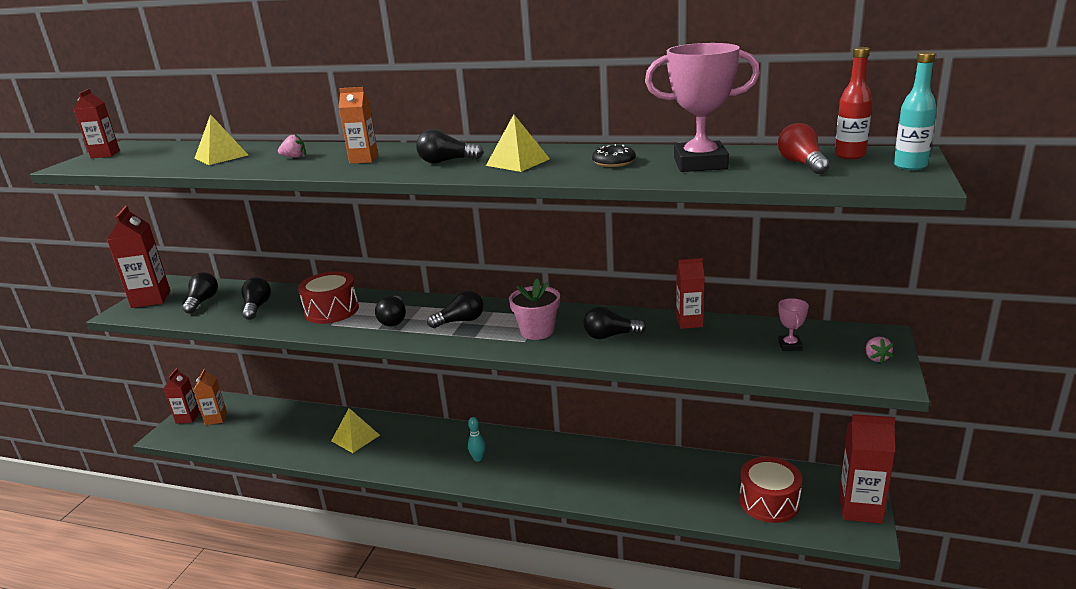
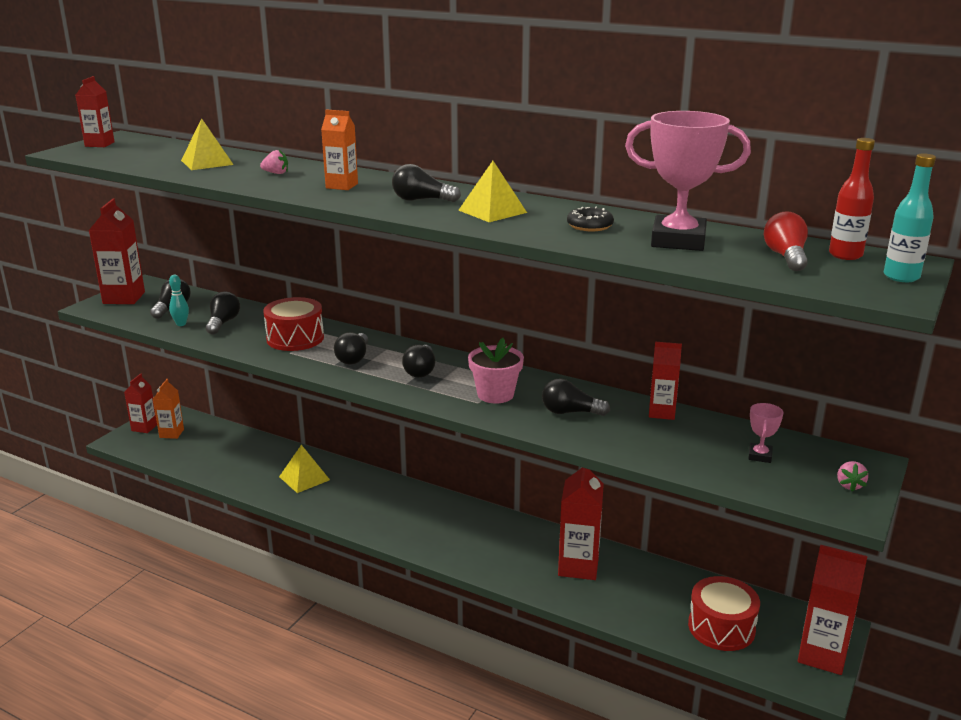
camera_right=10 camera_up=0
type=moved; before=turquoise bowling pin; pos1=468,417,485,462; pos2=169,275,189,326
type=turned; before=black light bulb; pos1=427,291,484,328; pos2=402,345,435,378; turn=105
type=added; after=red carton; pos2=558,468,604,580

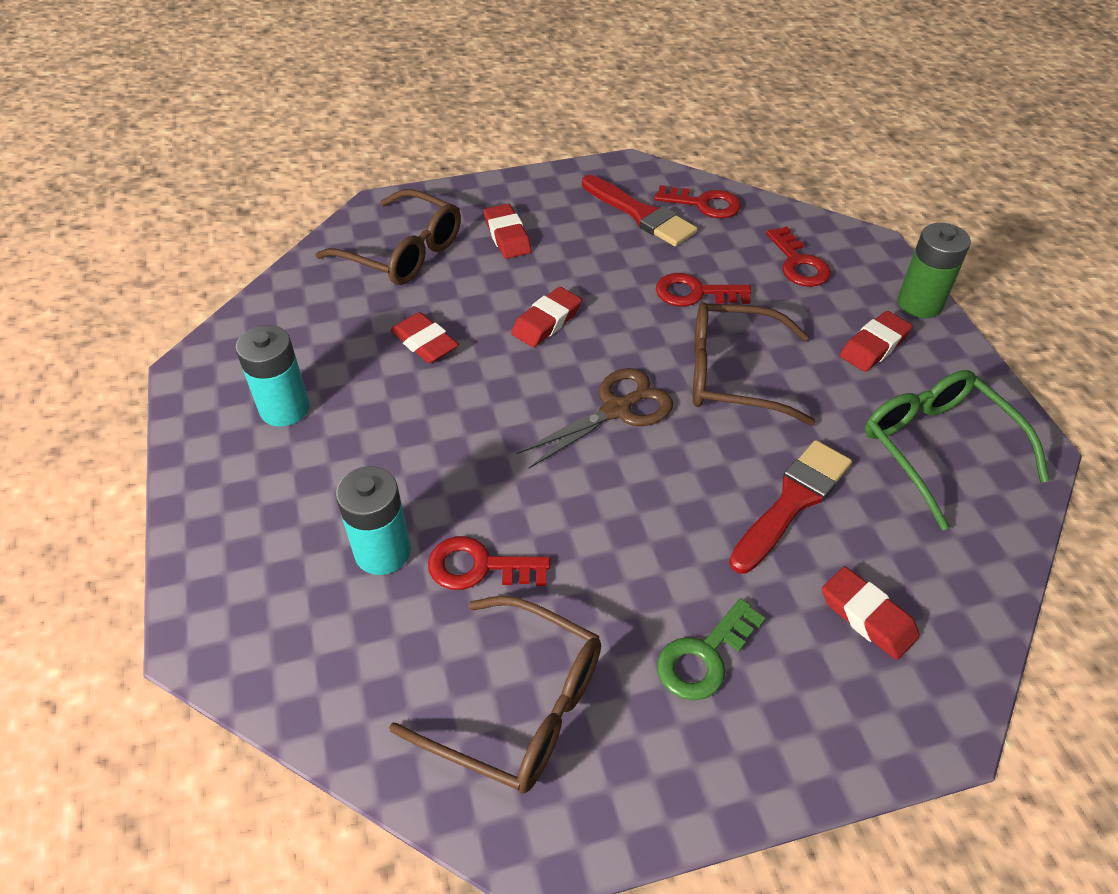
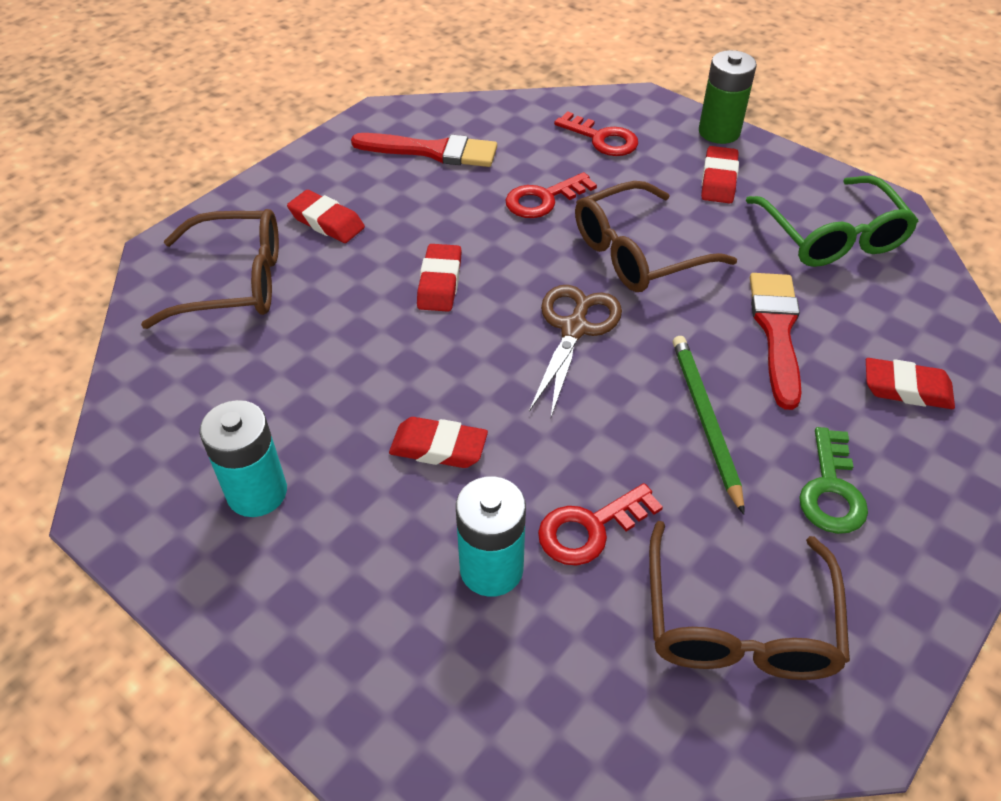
camera_right=-35 camera_up=0
type=moved; before=red eraser; pos1=391,312,459,363; pos2=389,417,488,468
type=turned; before=brown glasses; pos1=389,596,601,794; pos2=649,521,850,680; turn=105
type=added; after=green pencil; pos2=673,336,744,514
type=turned; before=green glasses; pos1=865,370,1050,531; pos2=746,176,919,267; turn=-135
type=removed; before=red key; pos1=654,185,741,218

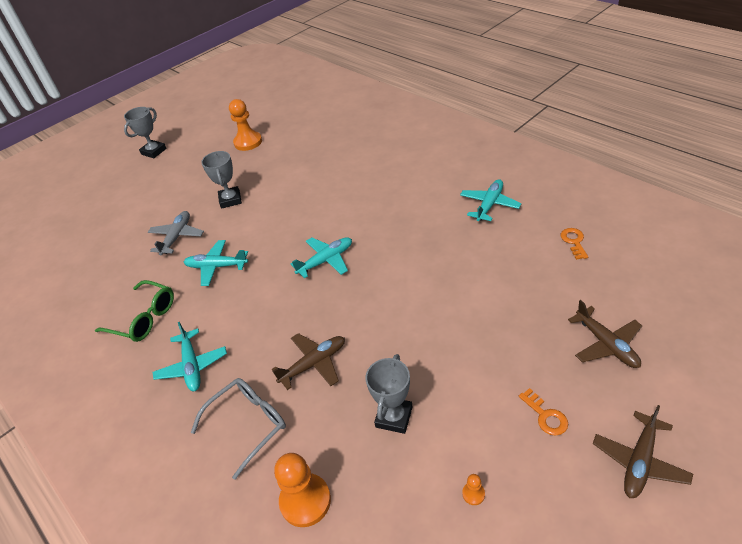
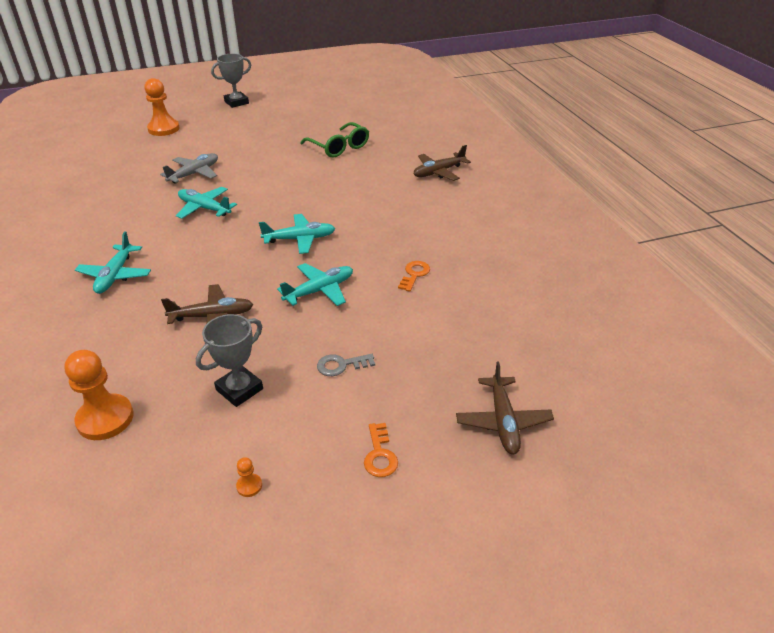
camera_right=20 camera_up=-5
type=moved; before=orange pawn; pos1=229,99,262,151; pos2=144,78,180,136
type=moved; before=turquoise plane; pos1=460,179,522,221; pos2=277,263,353,306
type=moved; before=green glasses; pos1=95,280,174,342; pos2=300,122,369,158
type=added; after=grey key; pos2=317,354,375,376
type=moved; before=orange key; pos1=561,228,588,260; pos2=398,261,430,292
type=moved; before=brown plane; pos1=593,405,693,498; pos2=414,145,471,181
type=removed; before=grey glasses; pos1=191,378,286,480
type=removed; before=grey trophy; pos1=201,151,242,209

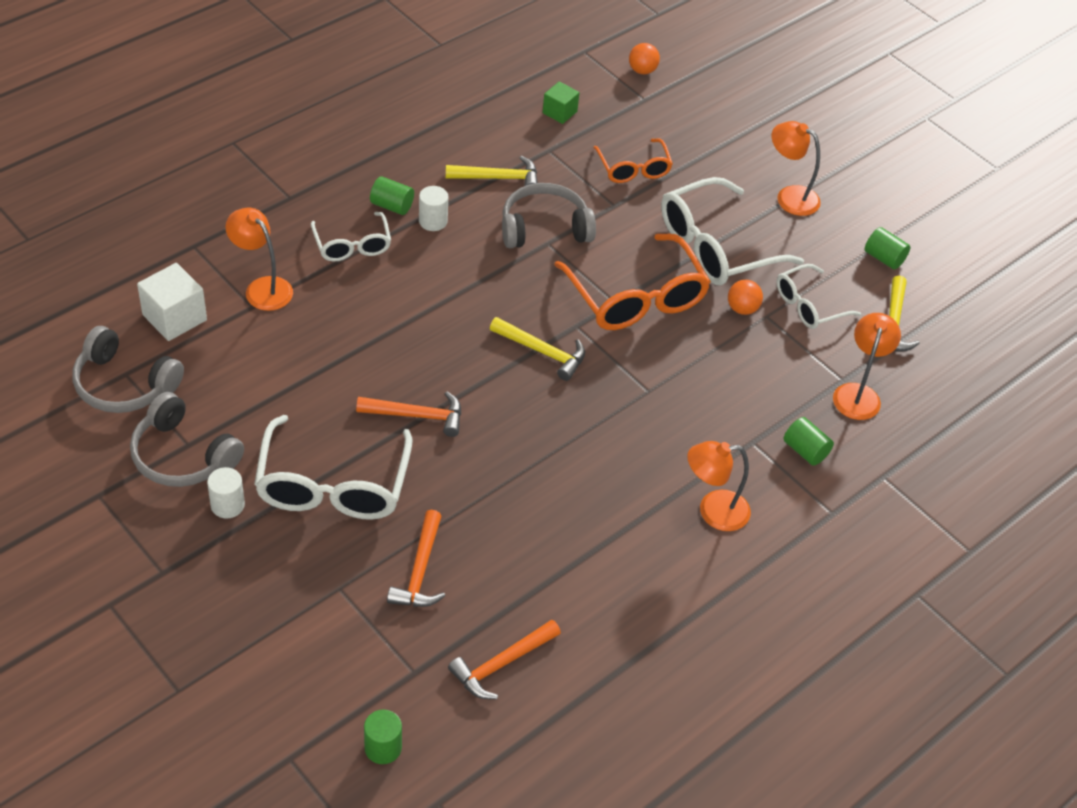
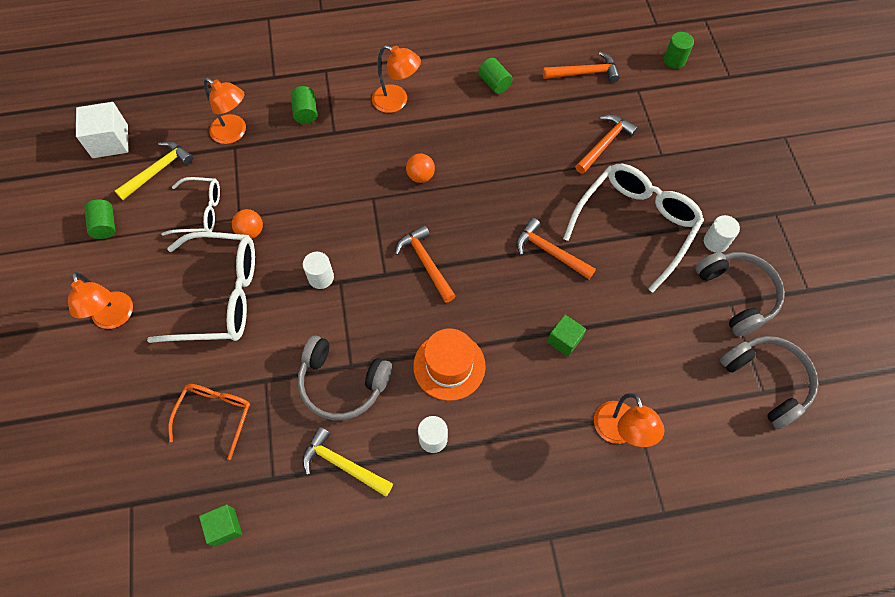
camera_right=-145 camera_up=15
type=moved; before=white cube; pos1=137,263,207,341; pos2=76,102,129,158
type=turned; before=orange lamp; pos1=833,313,901,420; pos2=204,78,246,144; turn=-105
type=replaced; before=orange glasses; after=white cylinder; pos1=554,234,711,330; pos2=303,252,334,289
type=recoloured; before=yellow hammer; after=orange hammer; pos1=490,317,585,381; pos2=395,225,456,303
type=moved; before=orange ball; pos1=629,43,660,74; pos2=406,154,435,183
type=added; after=orange hat; pos2=413,329,486,401
type=moved; before=green cylinder; pos1=370,176,414,215; pos2=478,58,513,94
type=added; after=green cube; pos2=547,315,586,357
type=removed; before=white glasses; pos1=311,212,391,261

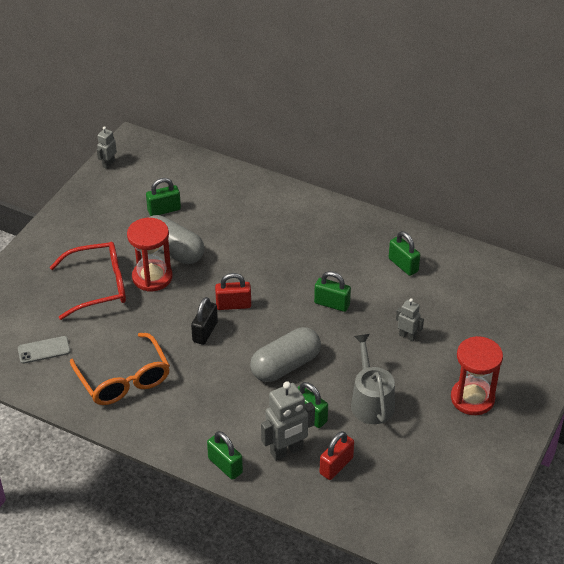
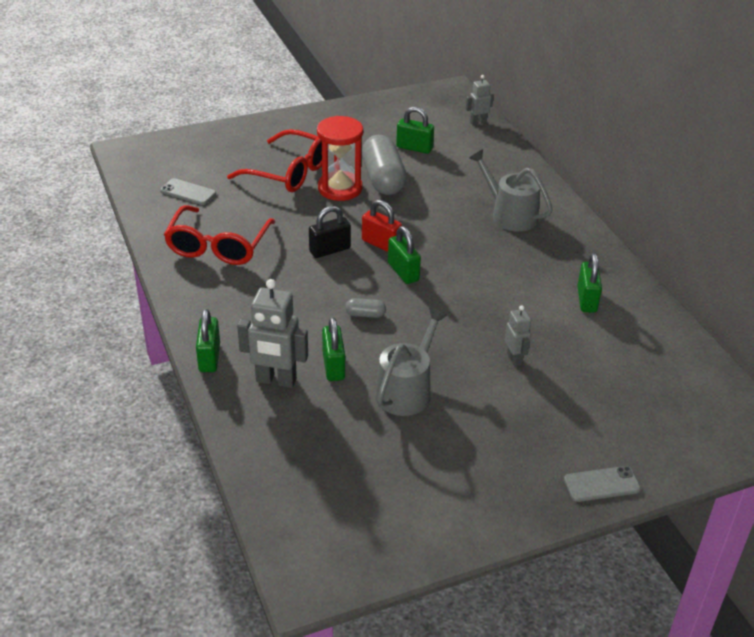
camera_right=40 camera_up=-5
type=recoloured; before=orange glasses; after=red glasses; pos1=70,333,170,405; pos2=164,205,275,265
type=resized; before=grey capsule; pos1=250,327,321,382; pos2=345,298,386,318; scale=0.43
type=moved; before=green padlock; pos1=314,271,351,312; pos2=388,226,421,284
type=moved; before=grey robot; pos1=97,126,117,169; pos2=466,75,494,125
type=added; after=grey watering can; pos2=469,149,553,232
type=added; after=grey phone; pos2=564,466,641,502
type=removed; before=red padlock; pos1=320,431,354,480
type=removed; before=red hourglass; pos1=451,336,503,415

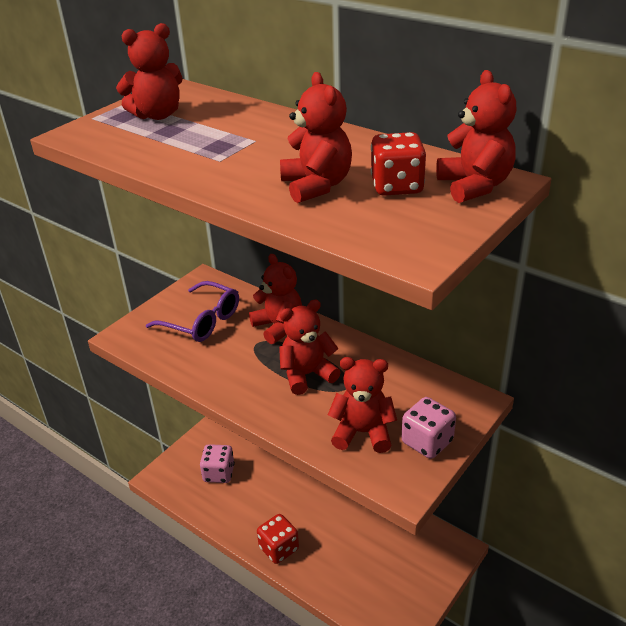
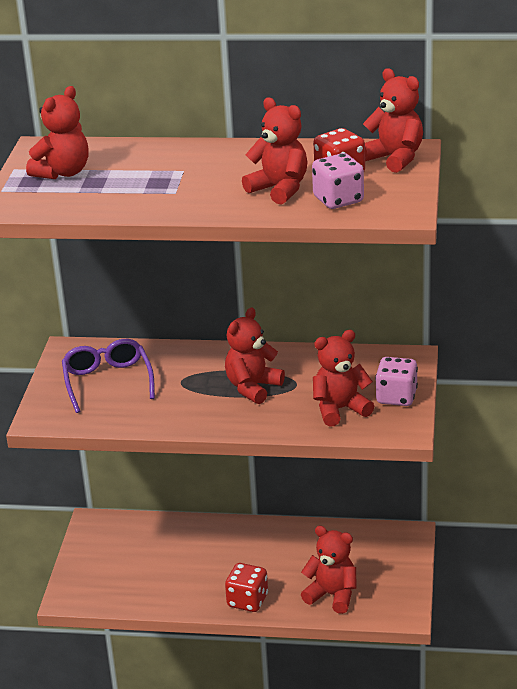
camera_right=-30 camera_up=-5
type=turned; before=purple glasses; pos1=146,281,239,342; pos2=62,339,155,413; turn=-105
type=moved; before=red teddy bear; pos1=249,254,302,344; pos2=301,526,357,614
type=moved; before=pink dice; pos1=200,444,235,483; pos2=312,153,364,209

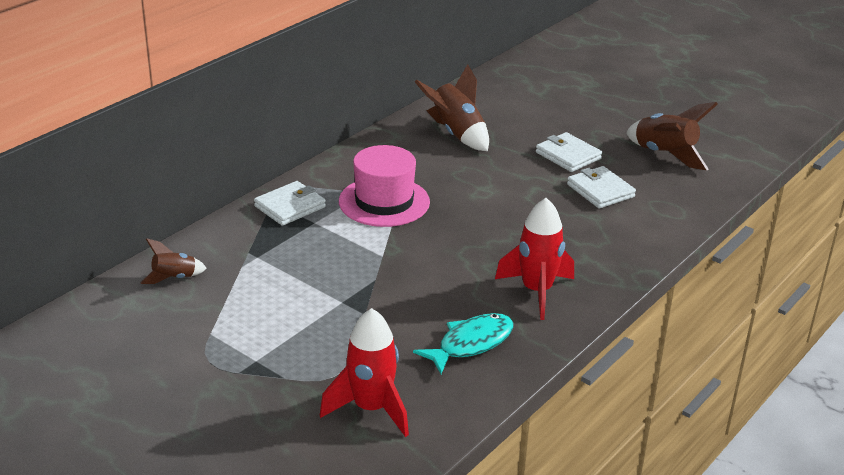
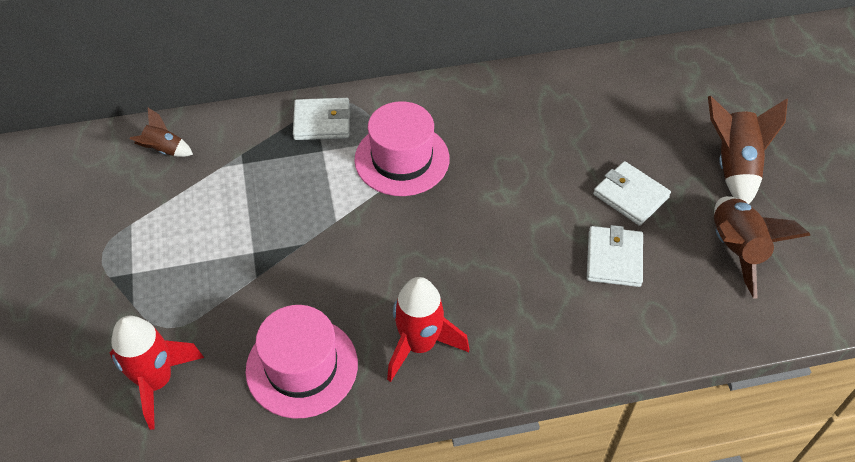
camera_right=40 camera_up=20
type=replaced; before=turquoise fish; after=pink hat; pos1=413,313,513,374; pos2=246,305,358,419
type=turned; before=white wallet; pos1=536,132,602,172; pos2=593,161,671,226; turn=-45
type=moved; before=brown rocket; pos1=415,64,489,151; pos2=708,96,788,204

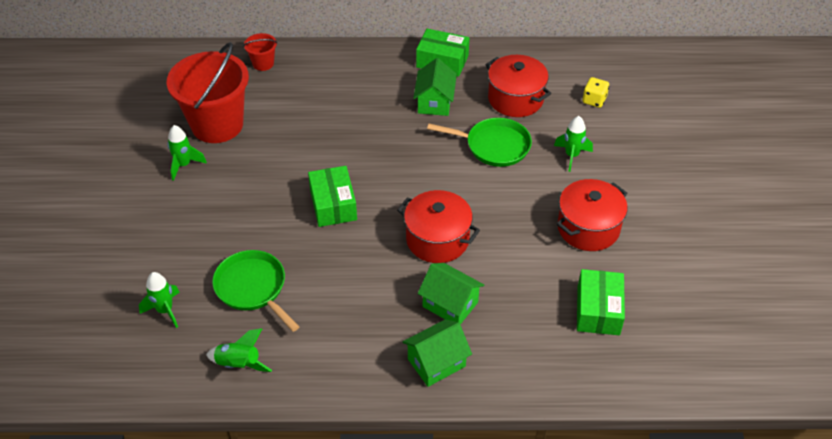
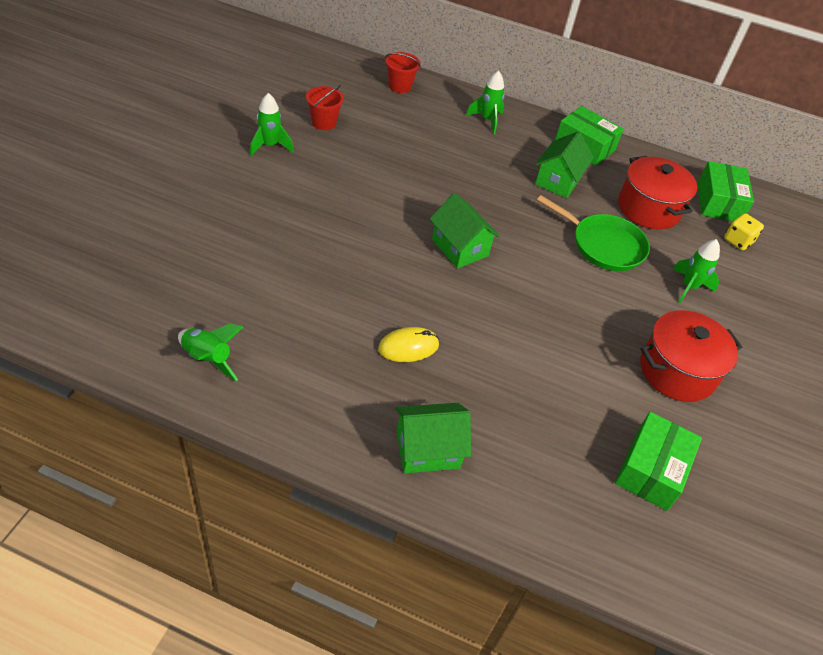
camera_right=15 camera_up=0
type=resized; before=red bucket; pos1=167,42,249,143; pos2=306,85,344,130; scale=0.44
type=added; after=yellow mouse; pos2=378,327,439,362
type=moved; before=green house; pos1=418,263,484,325; pos2=430,193,500,268
type=moved; before=green rocket; pos1=139,272,180,328; pos2=466,71,505,134
type=moved; before=green box; pos1=308,166,357,227; pos2=698,161,754,221
type=removed; before=green pan; pos1=212,250,299,332
type=removed; before=red pot; pos1=397,190,480,263

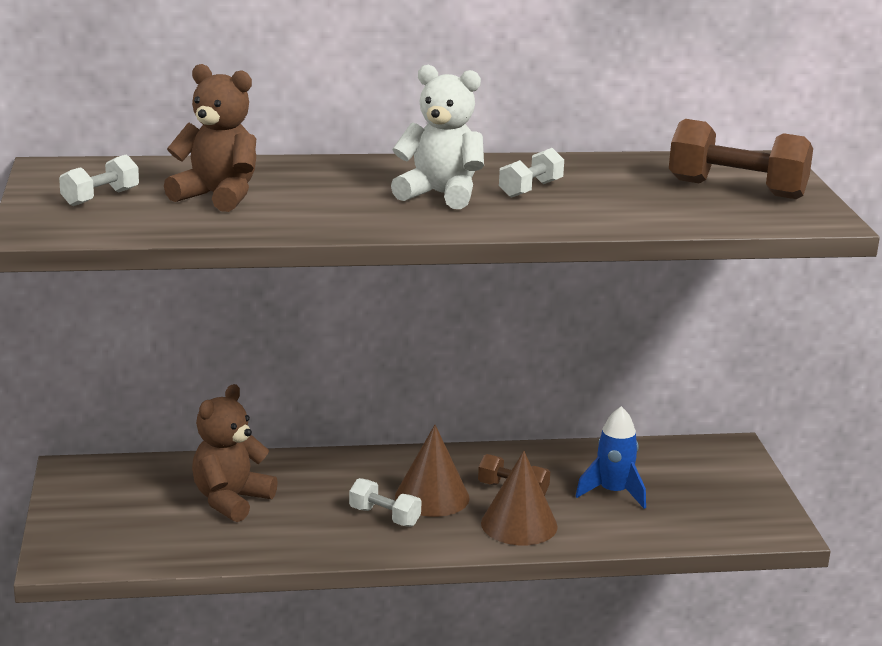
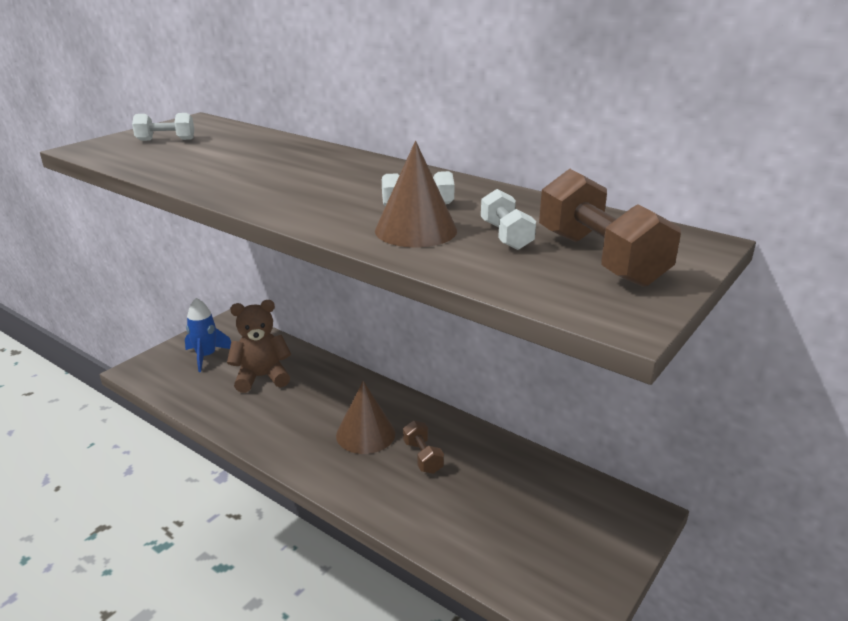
camera_right=45 camera_up=5
type=moved; before=blue rocket; pos1=575,406,646,509; pos2=185,298,231,372
type=moved; before=brown cone; pos1=481,451,558,545; pos2=375,141,457,248
type=moved; before=white dumbbell; pos1=349,478,422,527; pos2=481,189,536,250
type=removed; before=brown teddy bear; pos1=164,64,256,212
type=removed; before=white teddy bear; pos1=391,65,484,209

